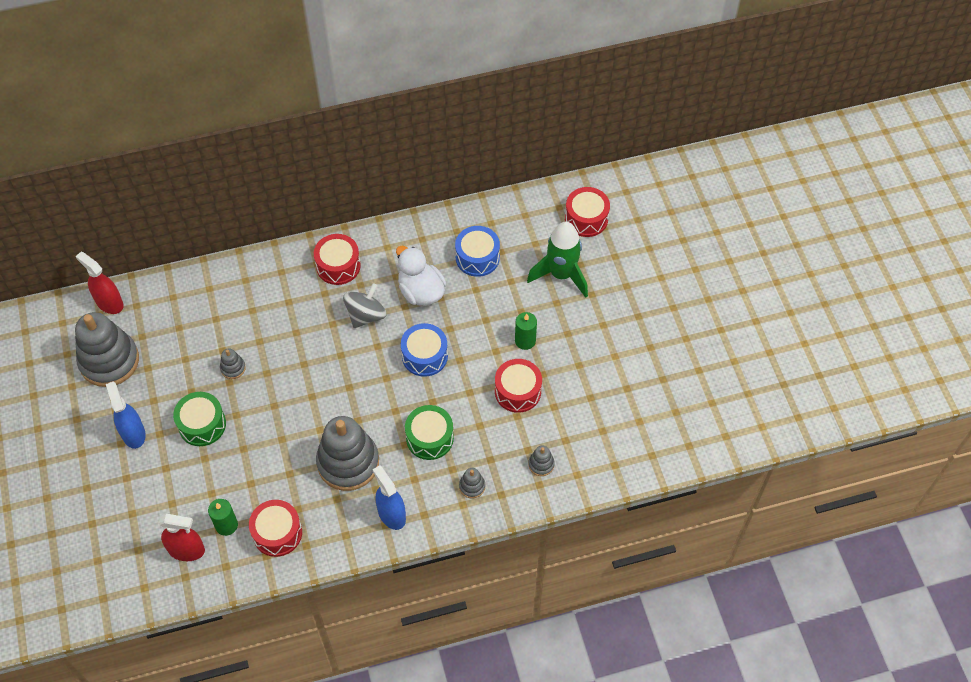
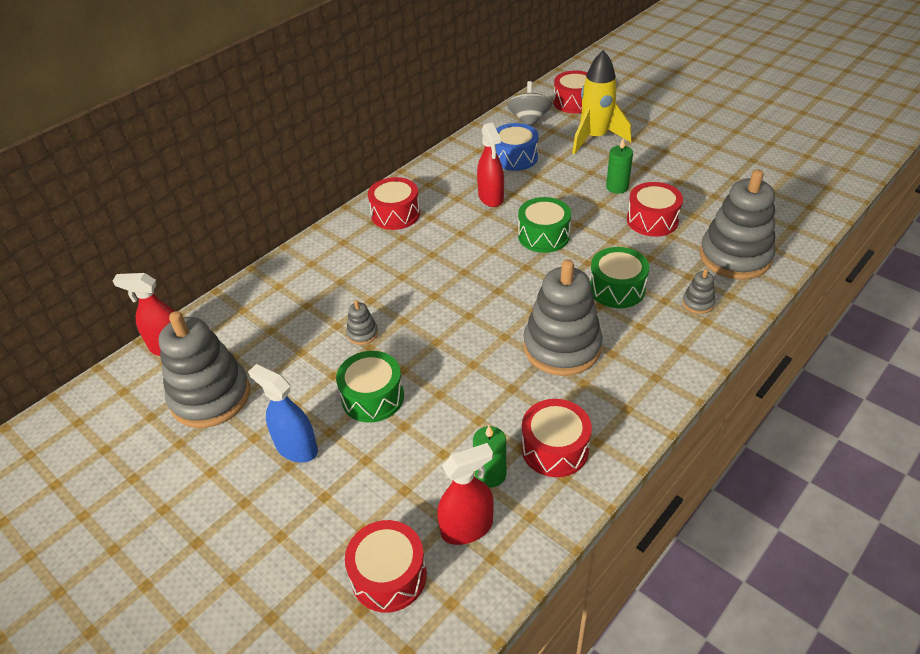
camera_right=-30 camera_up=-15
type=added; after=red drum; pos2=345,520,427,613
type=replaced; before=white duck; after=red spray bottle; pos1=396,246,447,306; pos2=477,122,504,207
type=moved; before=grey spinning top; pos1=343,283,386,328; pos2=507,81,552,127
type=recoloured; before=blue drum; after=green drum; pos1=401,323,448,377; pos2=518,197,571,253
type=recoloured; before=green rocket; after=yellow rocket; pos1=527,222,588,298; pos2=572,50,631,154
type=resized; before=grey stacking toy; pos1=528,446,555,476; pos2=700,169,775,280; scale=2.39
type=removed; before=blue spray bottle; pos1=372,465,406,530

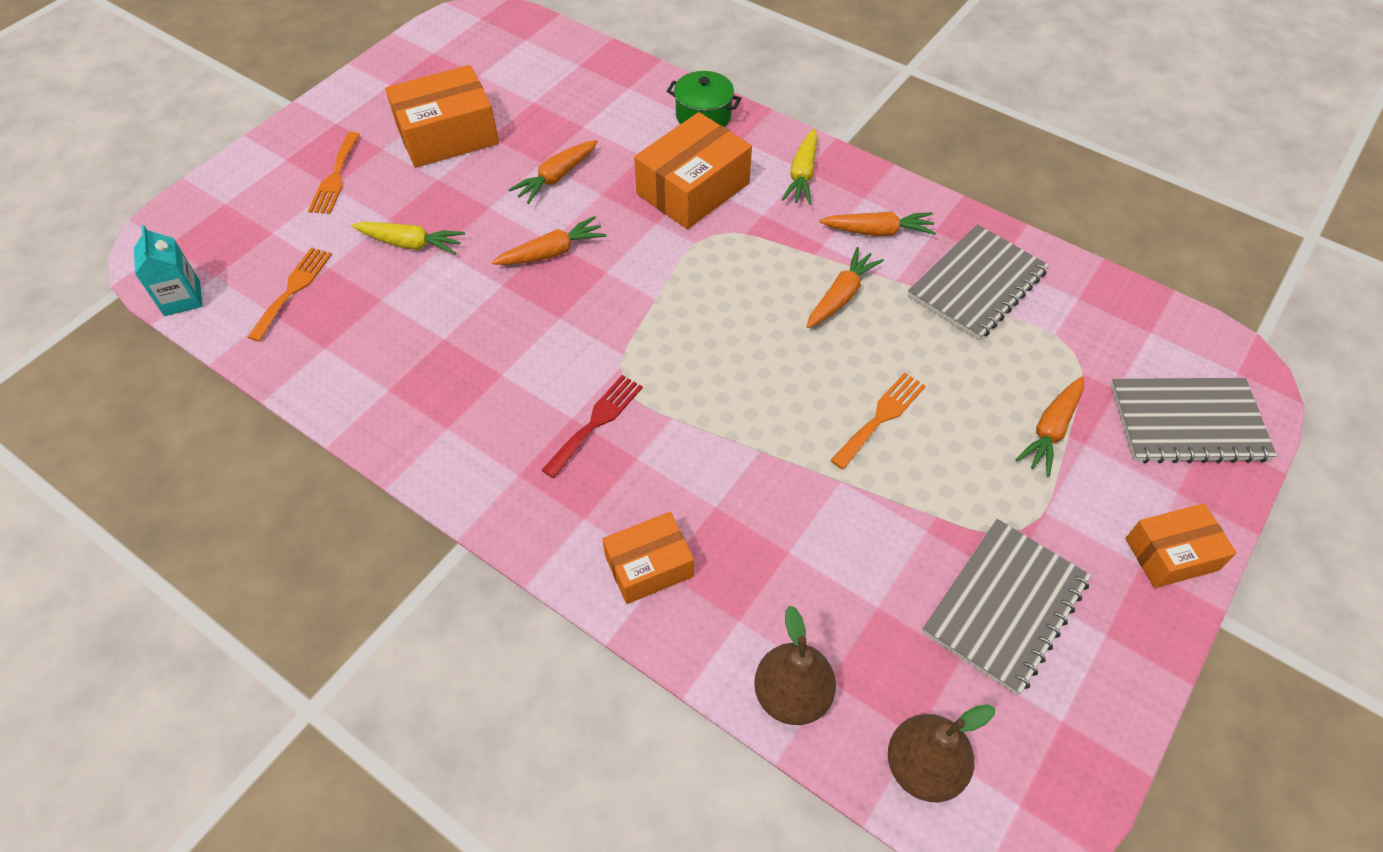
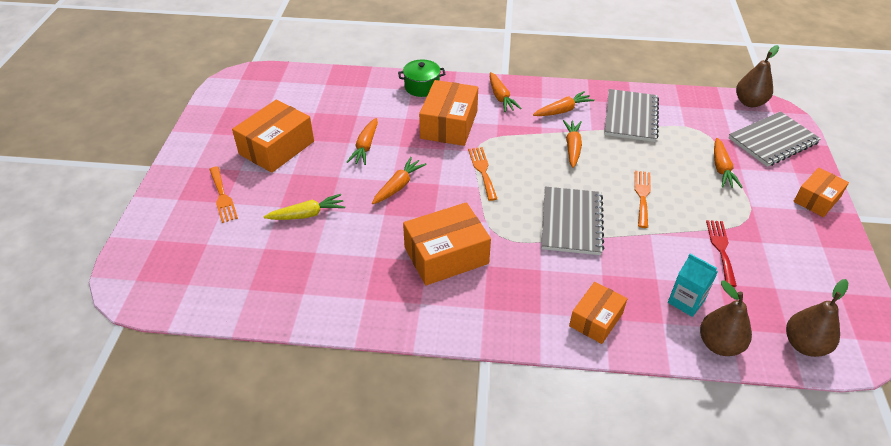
camera_right=-30 camera_up=-10
type=added; after=orange box; pos2=403,202,491,285
type=moved; before=orange fork; pos1=247,247,332,342; pos2=468,147,497,201
type=recoloured; before=yellow carrot; after=orange carrot; pos1=781,129,818,205; pos2=490,72,522,112
type=moved; before=grey notebook; pos1=922,519,1091,695; pos2=541,187,605,255
type=moved; before=turquoise carton; pos1=134,225,203,316; pos2=668,254,718,317
type=moved; before=red fork; pos1=542,375,643,478; pos2=706,220,737,287
type=added; after=brown pear; pos2=736,45,779,107

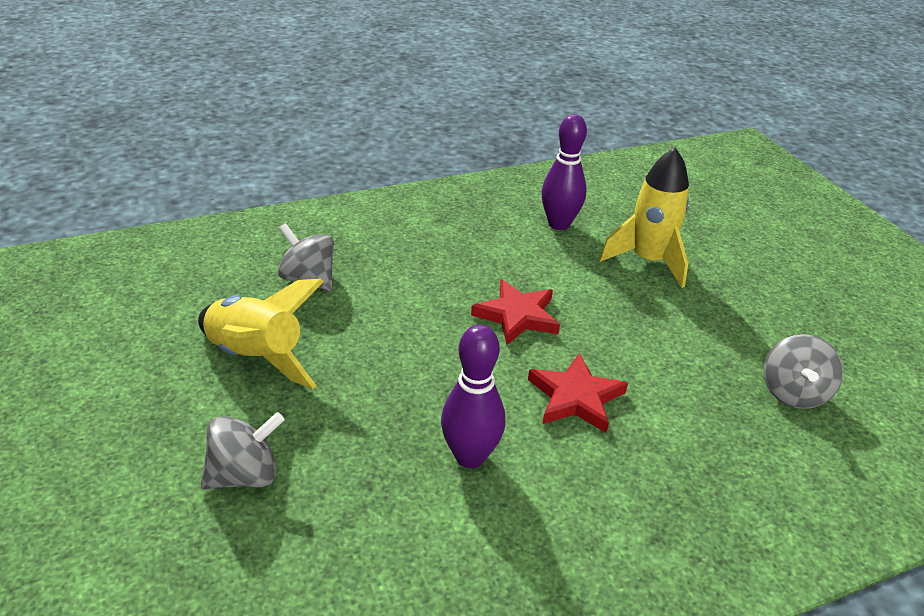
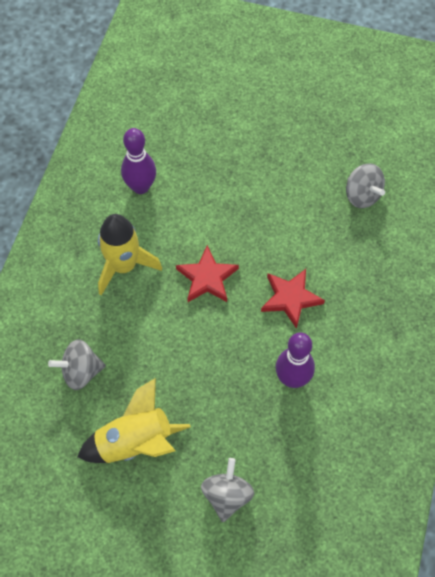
camera_right=-50 camera_up=25
type=moved; before=yellow rocket; pos1=599,148,689,288; pos2=98,214,162,296

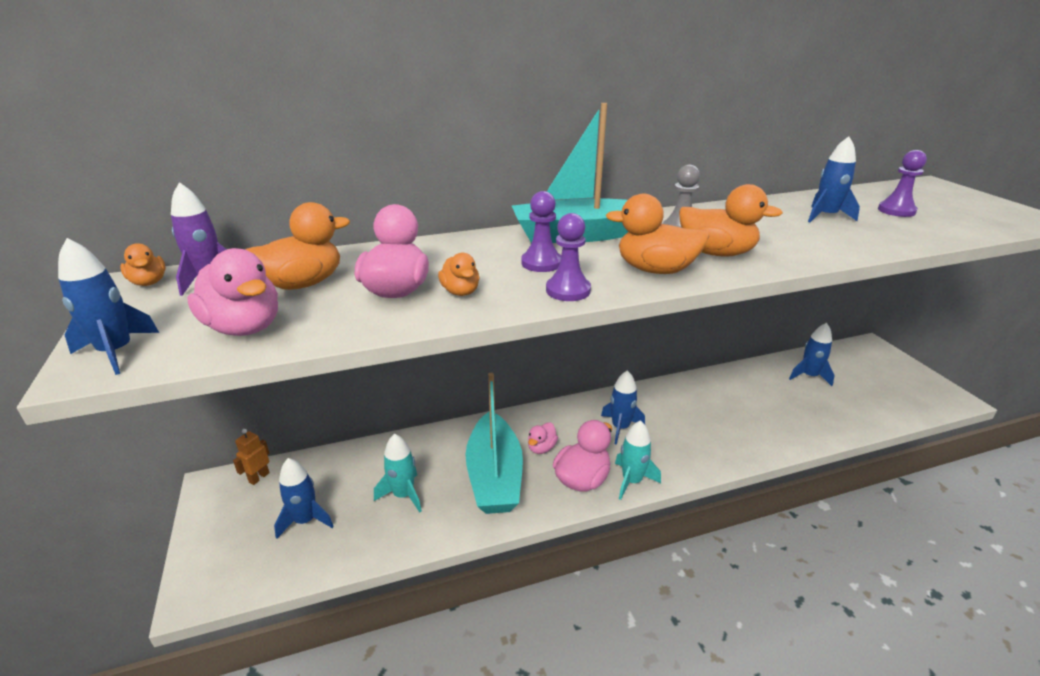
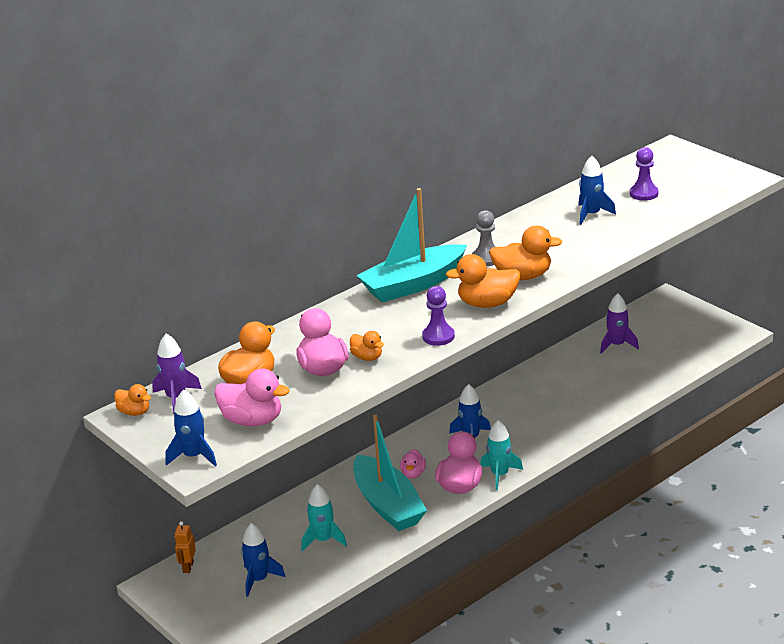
camera_right=-20 camera_up=0
type=recoloured; before=blue rocket; after=purple rocket; pos1=789,323,834,386; pos2=600,293,639,354
type=removed; before=purple pawn; pos1=521,191,561,272

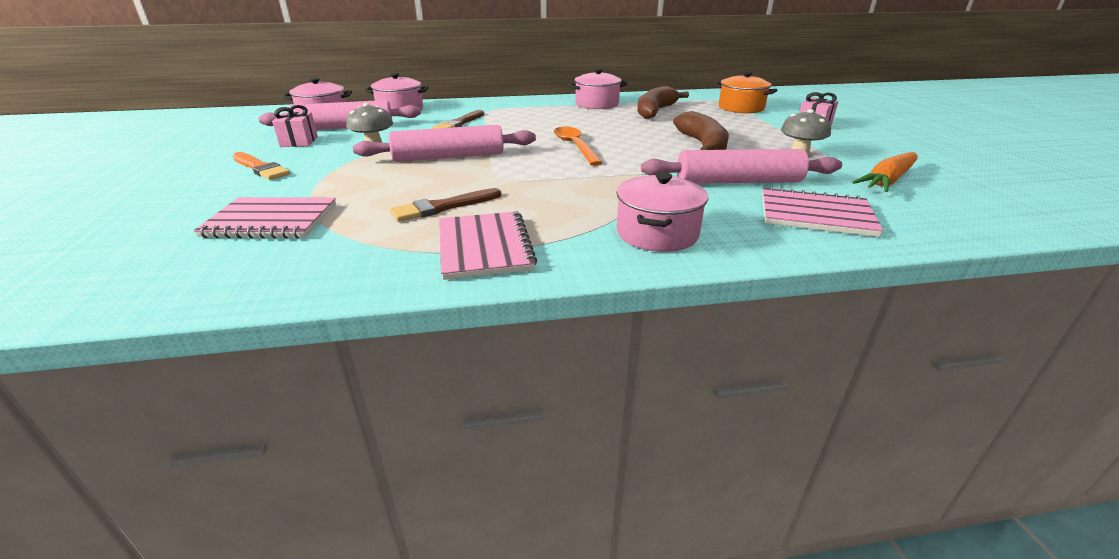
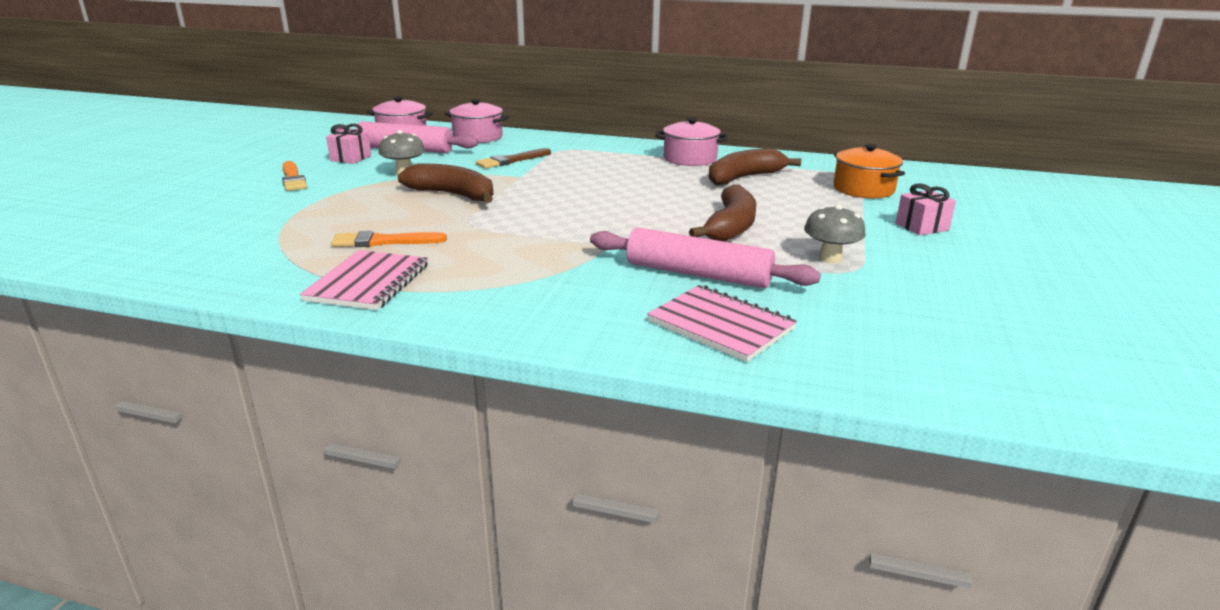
camera_right=25 camera_up=-5
type=recoloured; before=brown brush; after=orange brush; pos1=390,188,501,222; pos2=331,231,447,247
type=replaced; before=pink rolling pin; after=brown banana; pos1=353,125,536,162; pos2=398,163,493,203
type=removed; before=pink notebook; pos1=194,197,336,238
type=removed; before=orange spoon; pos1=554,127,603,166
type=removed; before=pink pot; pos1=616,172,708,252
type=removed; before=orange carrot; pos1=852,152,918,192

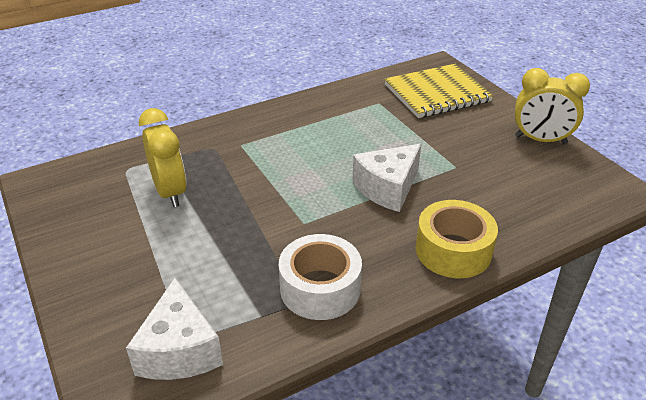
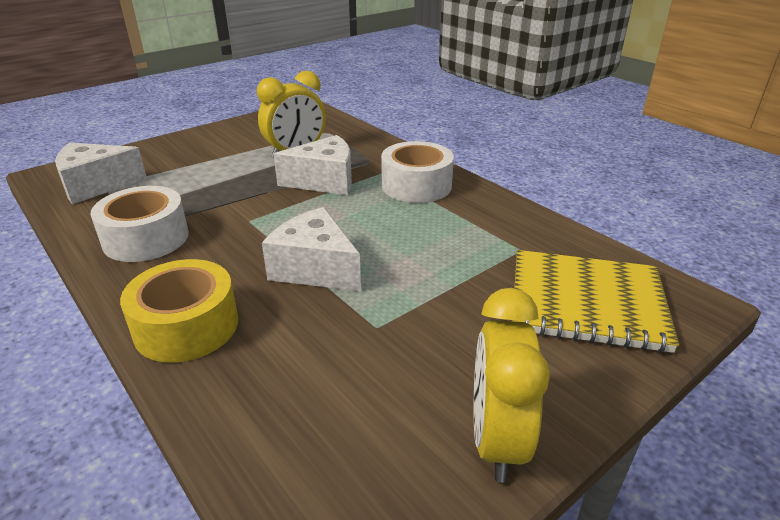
camera_right=80 camera_up=-5
type=added; after=white cheese; pos2=273,135,352,195
type=added; after=white tape; pos2=381,141,454,203
type=turned; before=yellow notebook; pos1=384,64,494,118; pos2=512,250,679,353; turn=-45

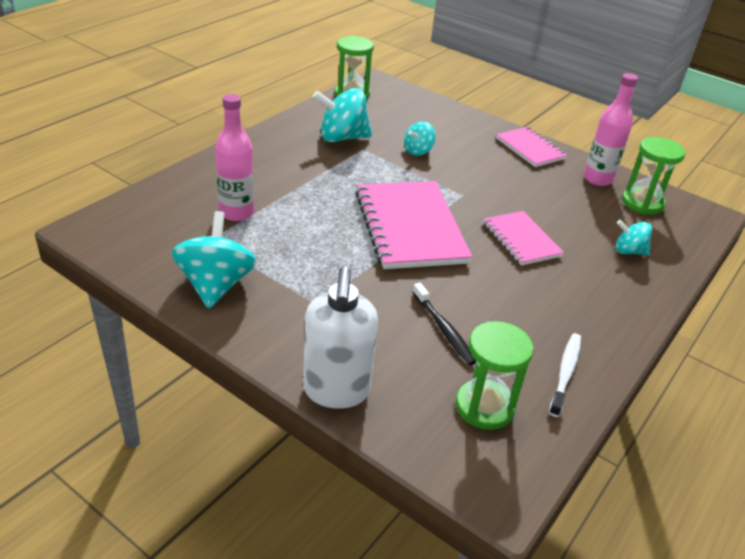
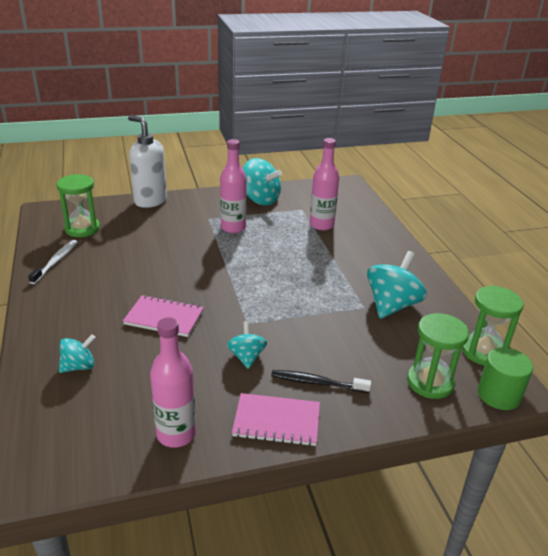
camera_right=130 camera_up=-5
type=turned; before=white toothbrush; pos1=549,333,581,417; pos2=28,240,77,284; turn=-135
type=added; after=pink bottle; pos2=220,139,247,233
type=moved; before=turquoise spinning top; pos1=404,121,436,156; pos2=227,321,267,369
type=moved; before=black toothbrush; pos1=412,283,476,365; pos2=271,370,371,393
type=moved; before=green hourglass; pos1=622,137,685,214; pos2=407,313,469,399
type=added; after=green cylinder; pos2=478,347,533,410
type=removed; before=pink notebook; pos1=355,181,473,269

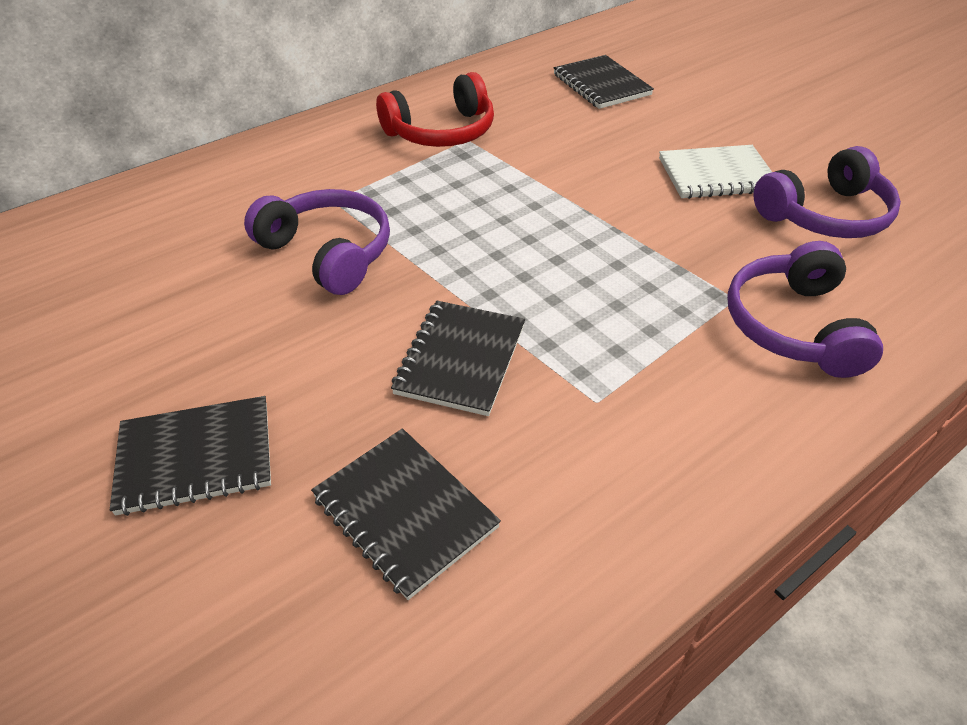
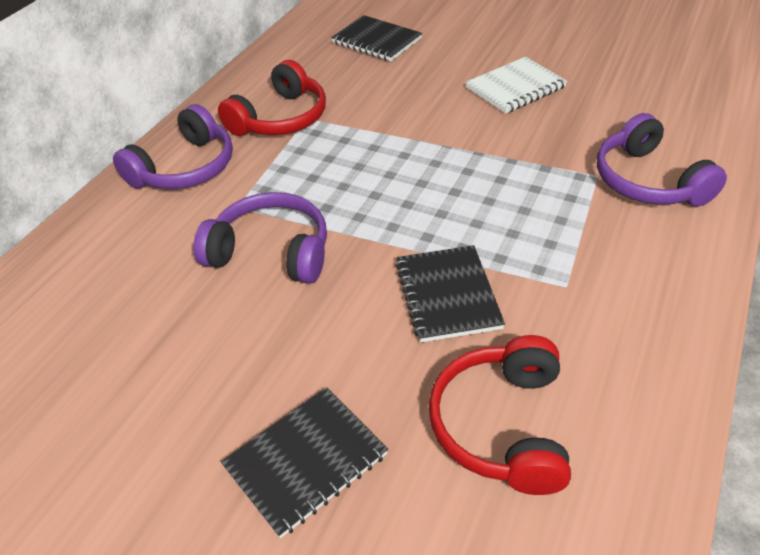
camera_right=-25 camera_up=0
type=moved; before=purple headphones; pos1=754,146,901,238; pos2=113,104,233,189
type=replaced; before=black notebook; after=red headphones; pos1=311,429,501,600; pos2=429,335,571,495

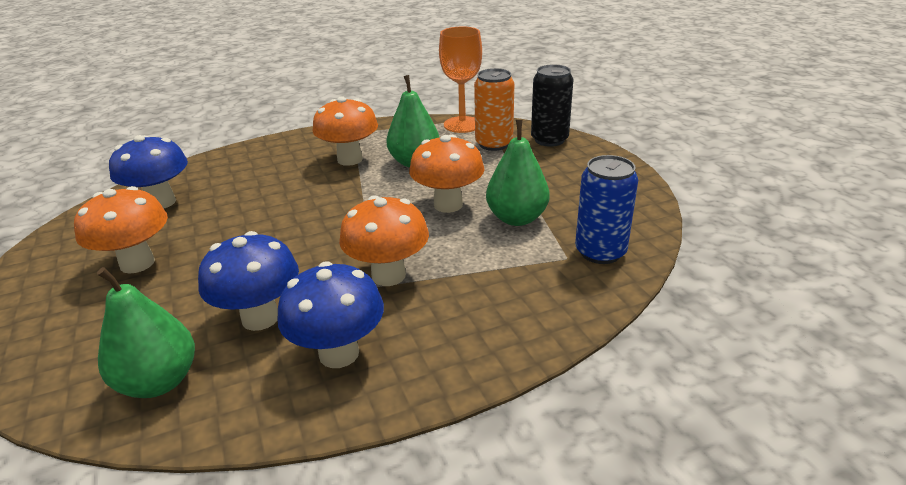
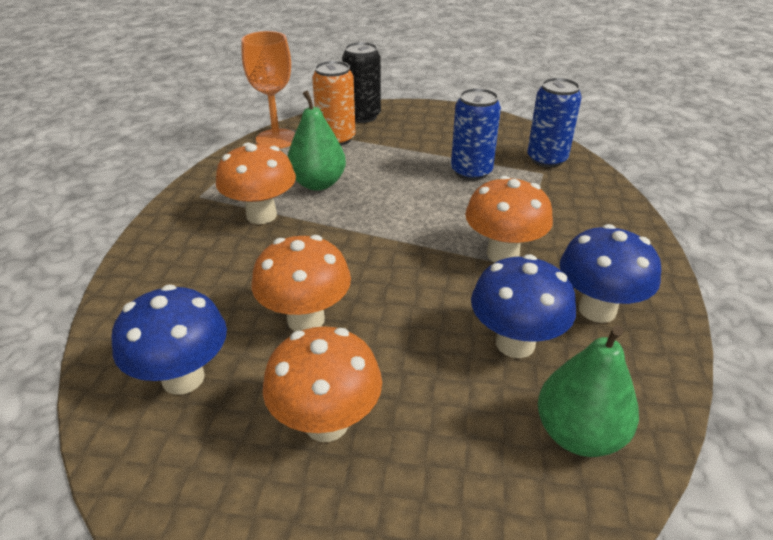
camera_right=-60 camera_up=5
type=moved; before=orange mushroom; pos1=409,135,484,213; pos2=252,235,351,332
type=replaced; before=green pear; after=blue can; pos1=486,120,550,226; pos2=451,88,501,180

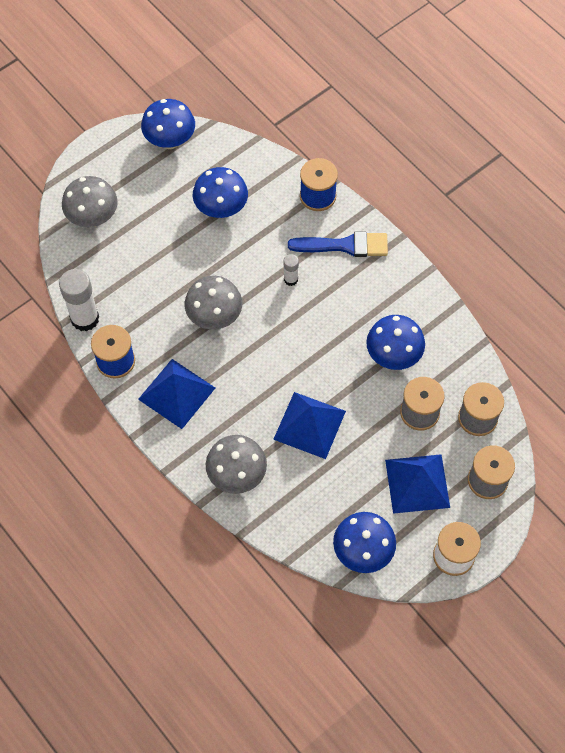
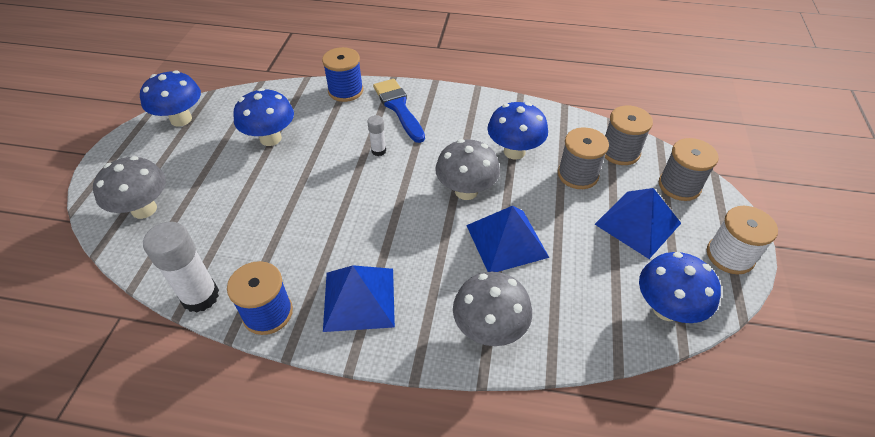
camera_right=-40 camera_up=-15
type=turned; before=blue brush; pos1=288,232,388,257; pos2=373,79,425,143; turn=-75
type=moved; before=grey mushroom; pos1=185,276,242,330; pos2=435,139,500,200

